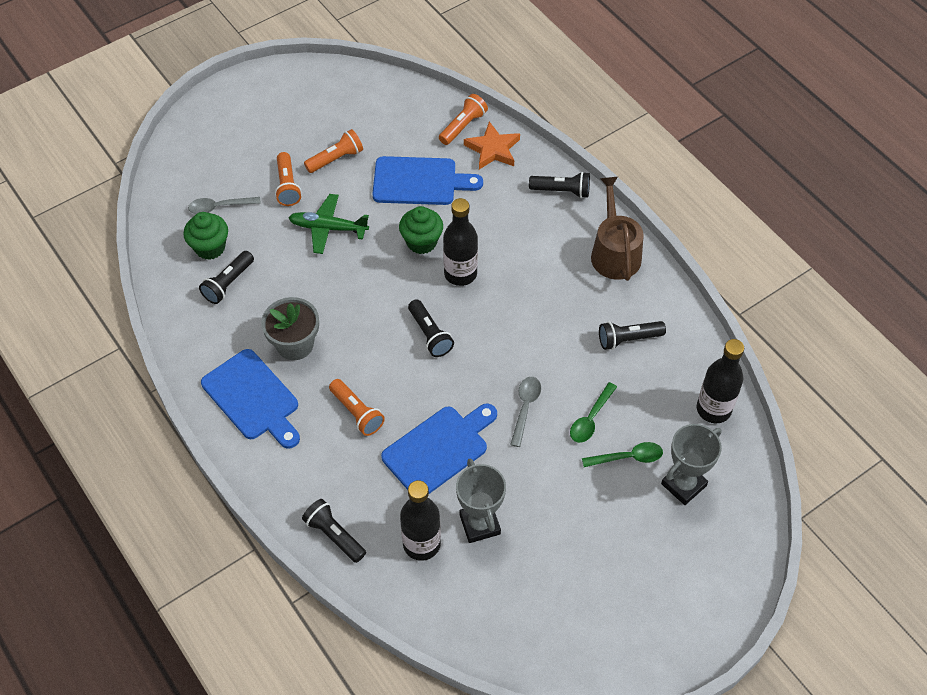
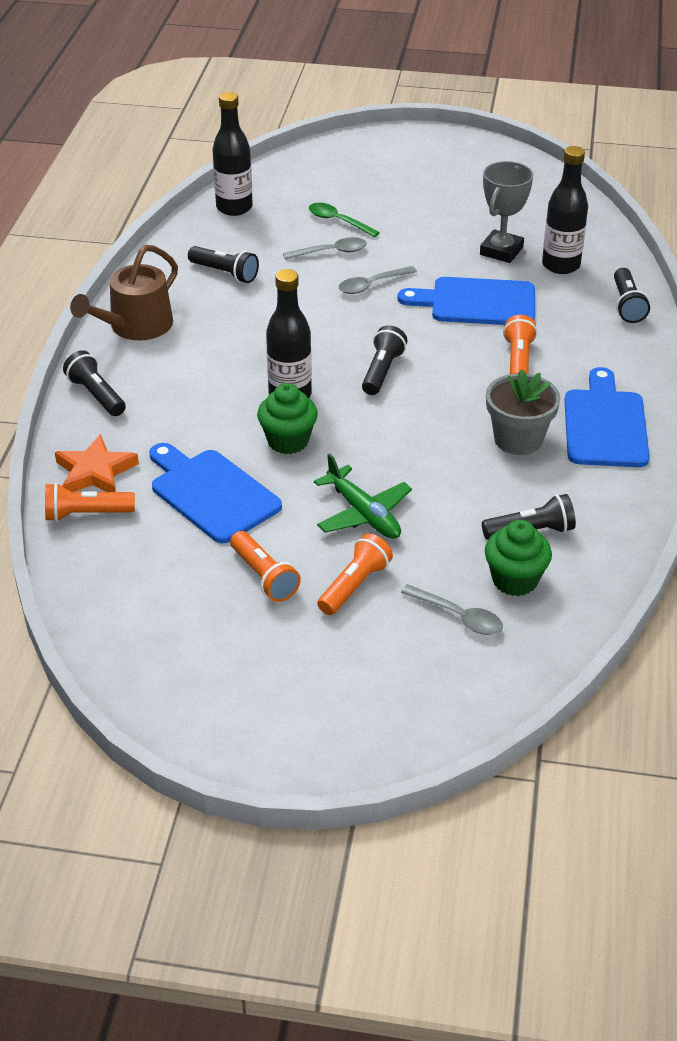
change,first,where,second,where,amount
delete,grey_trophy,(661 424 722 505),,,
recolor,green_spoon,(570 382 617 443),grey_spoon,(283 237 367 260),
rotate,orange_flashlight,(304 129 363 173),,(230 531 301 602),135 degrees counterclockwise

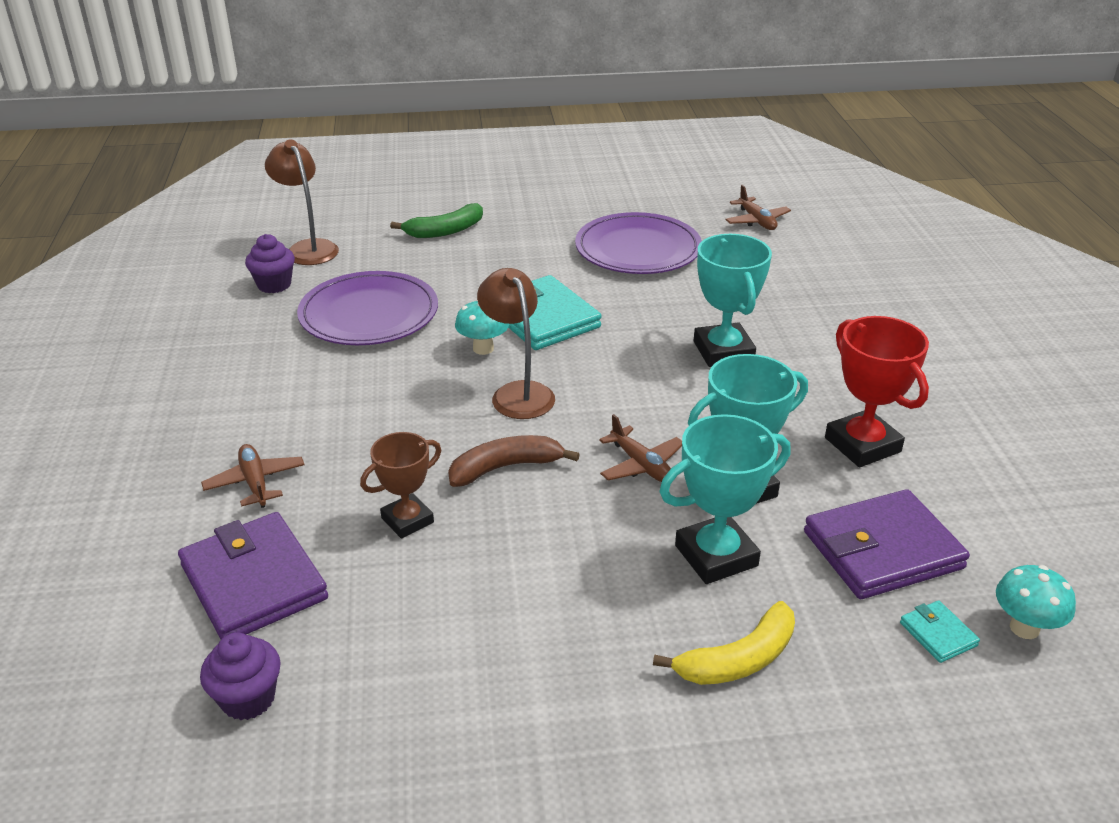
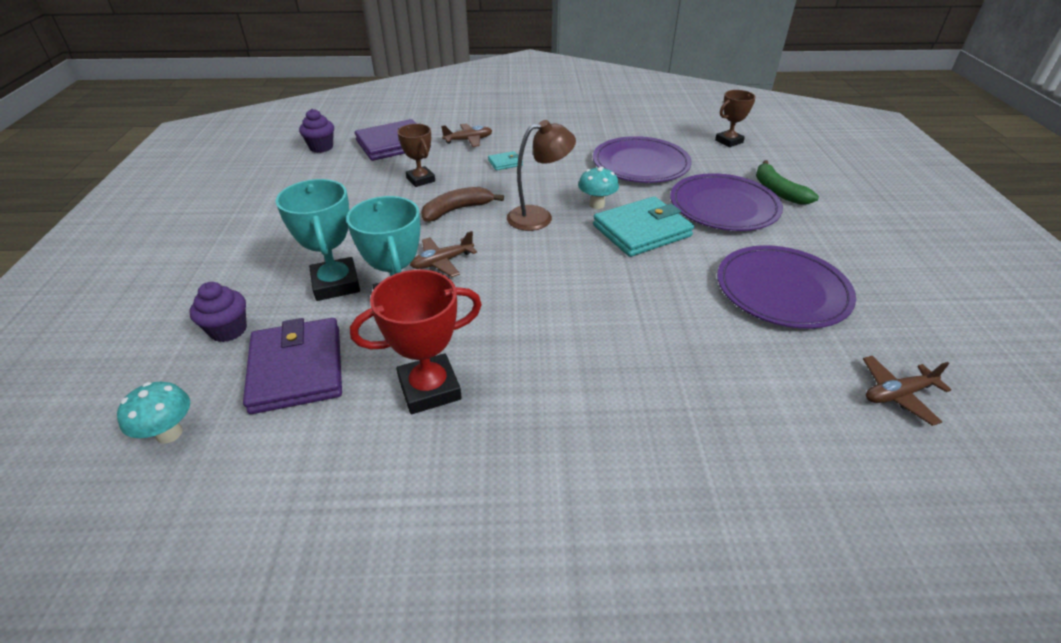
change,first,where,second,where,amount
delete,yellow_banana,(653 601 795 685),,,
delete,turquoise_trophy,(694 234 772 367),,,
insert,,,purple_plate,(670 173 783 231),
move,purple_cupcake,(245 234 295 293),,(190 282 247 342),
move,turquoise_wallet,(900 600 980 663),,(488 151 523 170),
replace,brown_lamp,(265 139 339 265),brown_trophy,(715 90 755 147),
rotate,brown_banana,(448 435 580 487),,(421 187 504 222),105 degrees counterclockwise

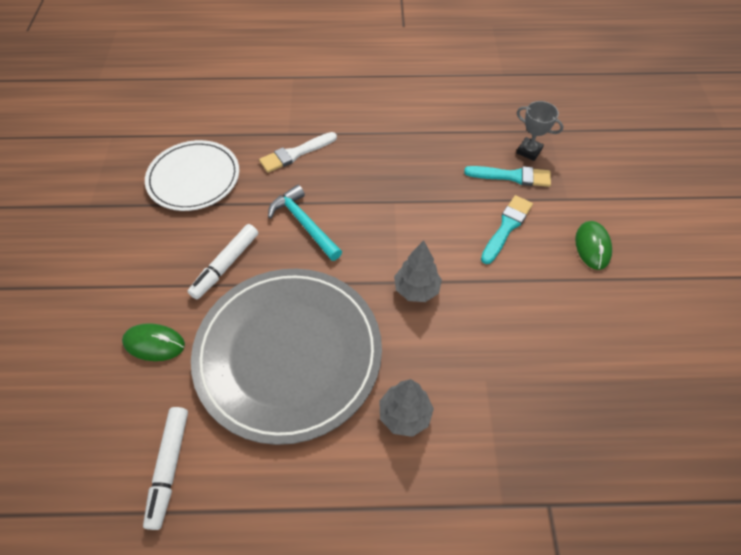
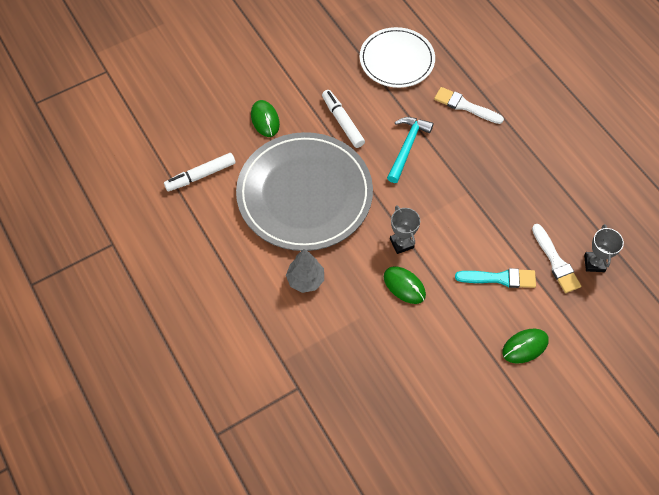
change,first,where,second,where,amount
insert,,,green_mouse,(384 266 426 304),
replace,grey_tree,(394 240 442 302),grey_trophy,(390 205 420 254),
recolor,turquoise_brush,(464 166 551 187),white_brush,(532 224 581 293),
rotate,white_marker,(188 224 258 299),,(322 90 365 148),60 degrees clockwise

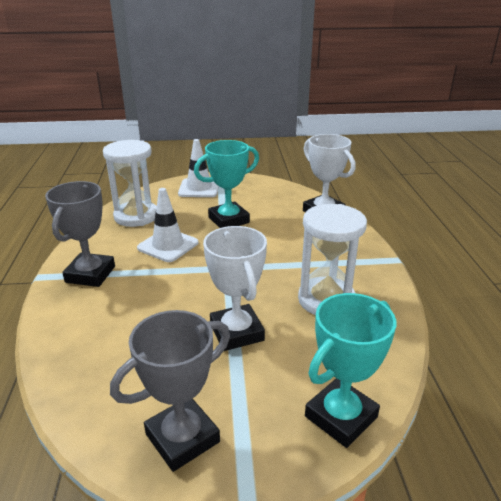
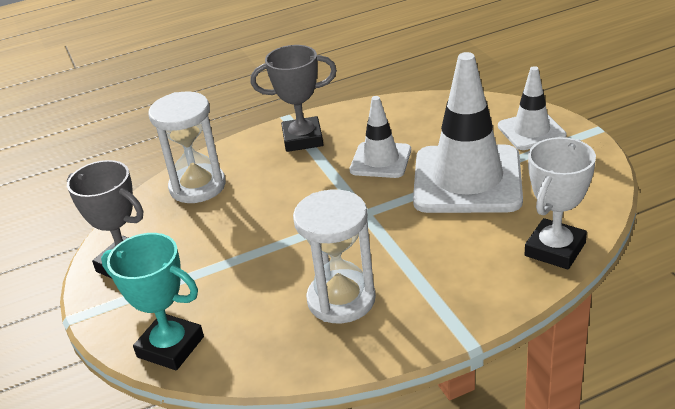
change,first,where,second,where,amount
delete,white_trophy,(203 226 267 351),,,
move,white_hourglass,(103 140 157 227),,(149 91 226 203),
replace,turquoise_trophy,(194 140 259 228),white_traffic_cone,(413 52 523 213),

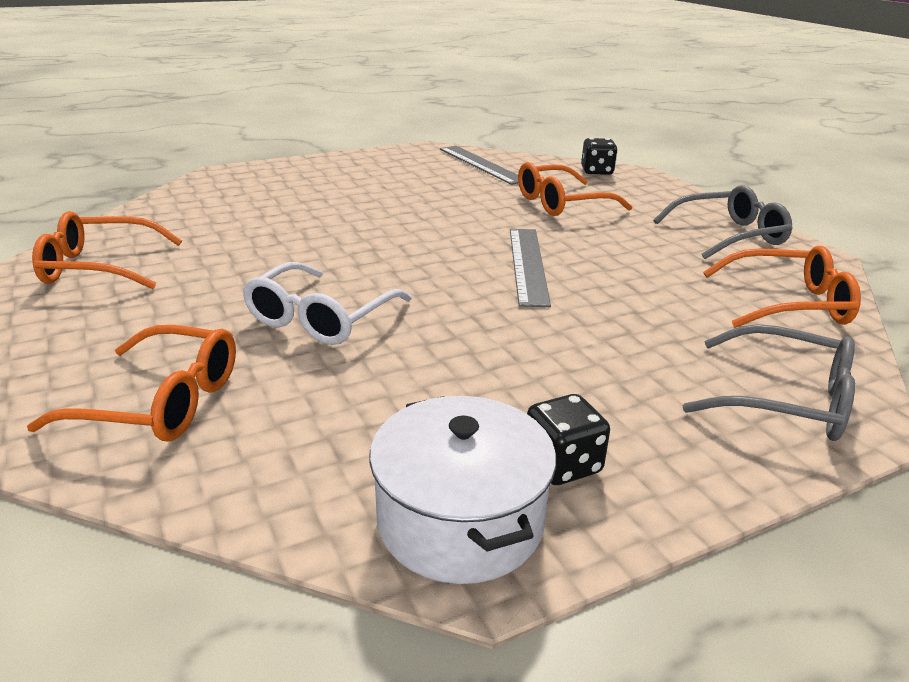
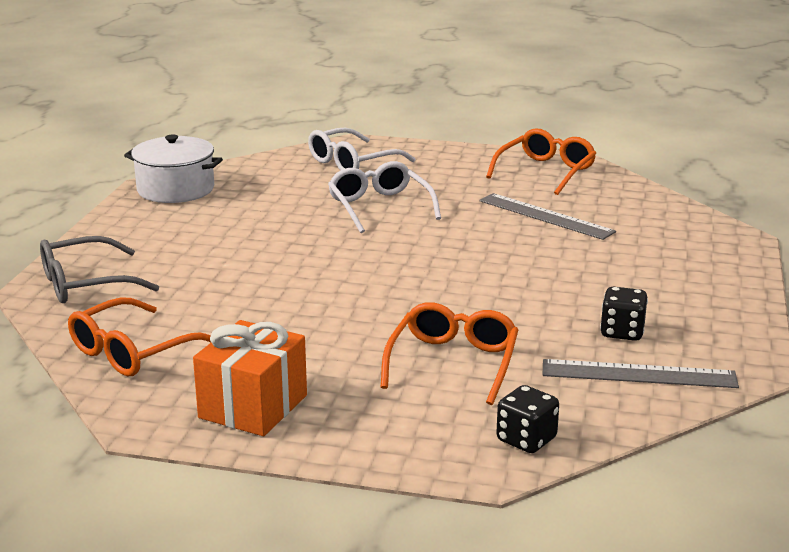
change,first,where,second,where,amount
move,grey_ruler,(510 229 551 307),,(479 193 616 240),
move,black_dice,(527 394 610 485),,(600 287 648 341),
replace,grey_glasses,(654 185 793 259),orange_gift,(193 320 307 436),
recolor,orange_glasses,(27 325 236 442),white_glasses,(308 128 415 170),

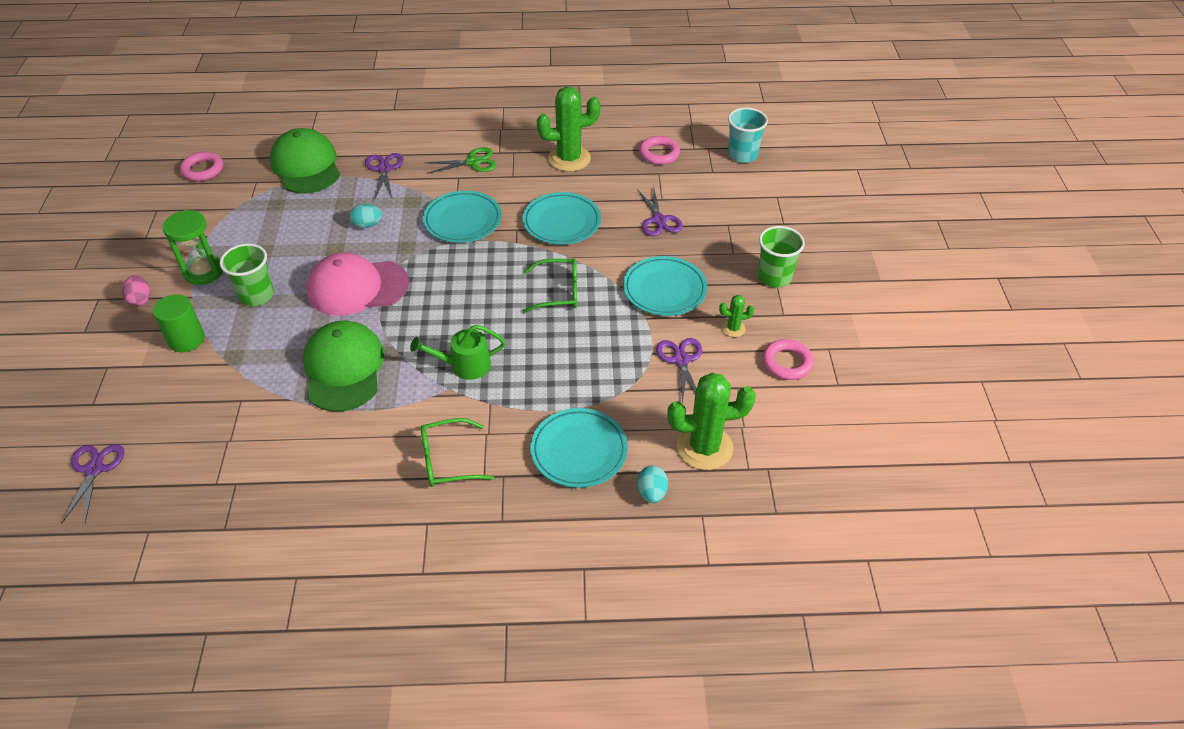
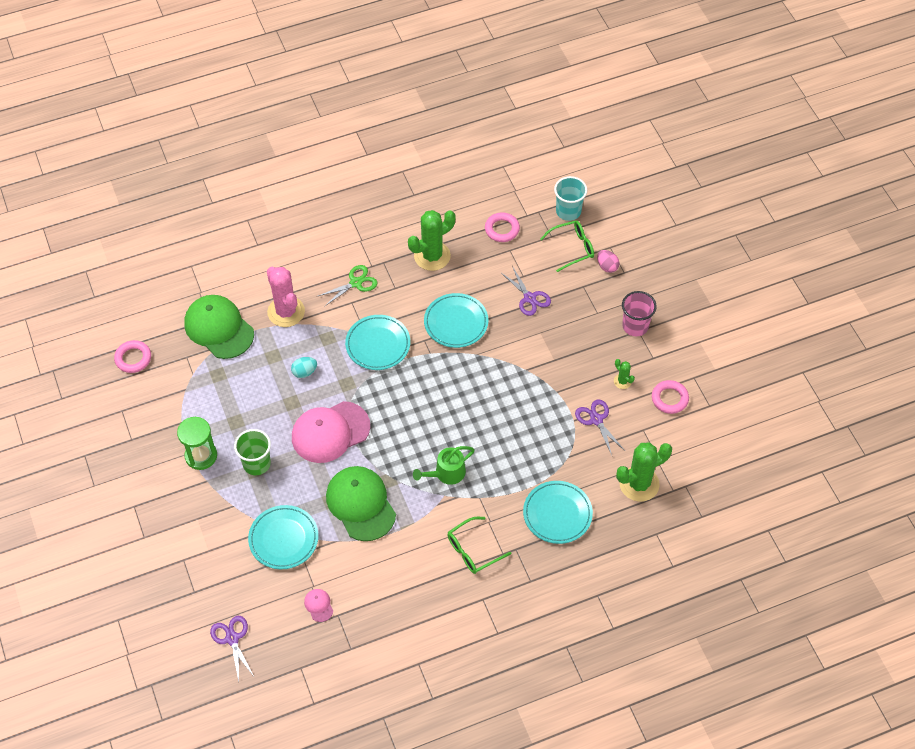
change,first,where,second,where,amount
delete,green_cylinder,(153 294 205 352),,,
delete,turquoise_egg,(637 465 668 503),,,
insert,,,pink_cap,(304 589 333 622),
move,pink_egg,(122 275 150 306),,(597 250 620 273),
move,green_glasses,(522 259 577 313),,(540 221 594 272),
move,turquoise_plate,(623 256 707 316),,(248 505 318 569),
replace,purple_scissors,(365 153 404 198),pink_cactus,(267 267 305 327),
recolor,green_cup,(758 226 805 288),pink_cup,(622 291 657 336),
rotate,green_cactus,(719 295 754 337),,(614 359 635 389),75 degrees clockwise

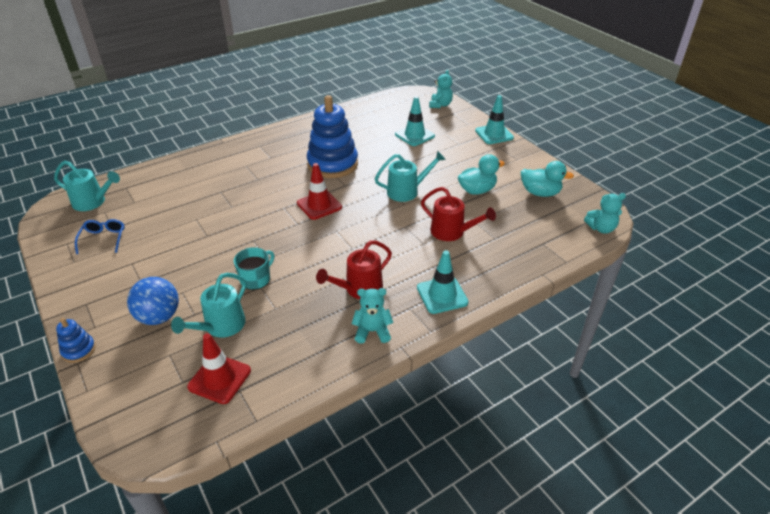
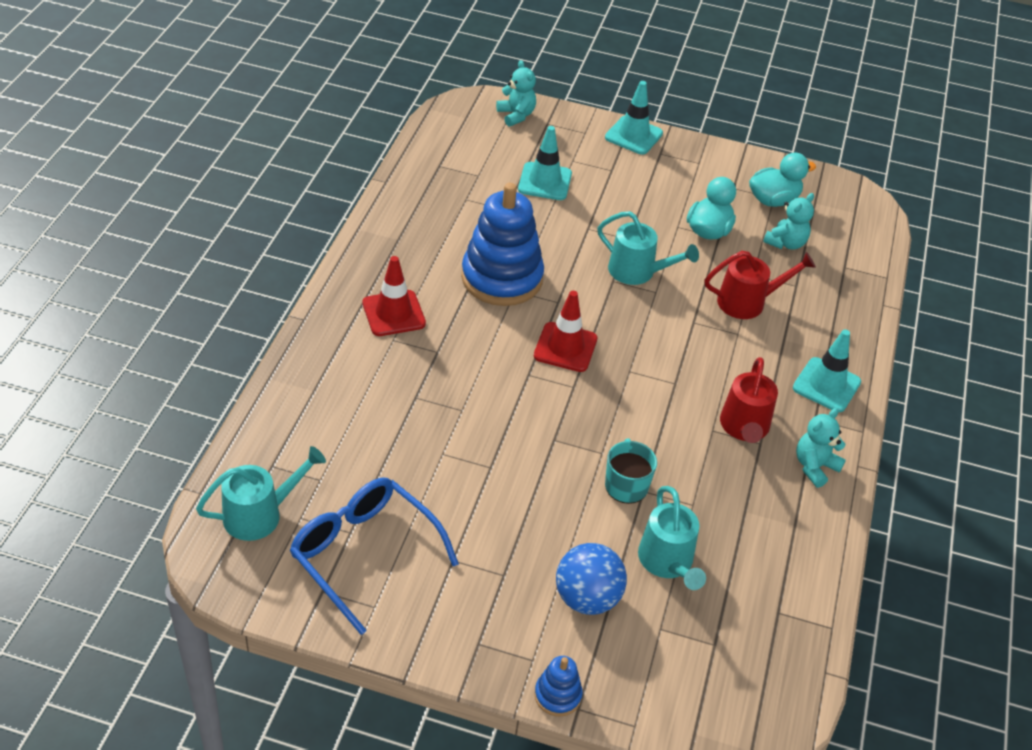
change,first,where,second,where,amount
move,red_traffic_cone,(187 333 251 404),,(362 256 426 336),
move,turquoise_teddy_bear,(584 193 626 234),,(763 193 814 250),
rotate,turquoise_watering_can,(375 151 446 202),,(597 211 699 285),90 degrees clockwise
resize,blue_glasses,(75 219 125 254),,(290 478 459 635),x1.90

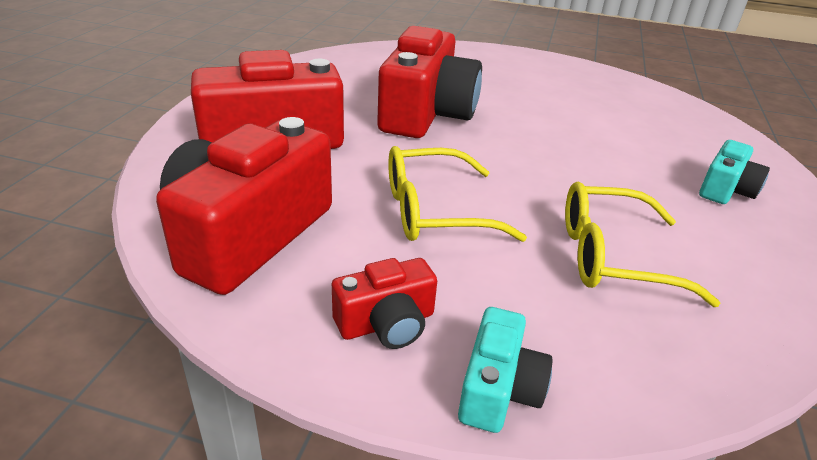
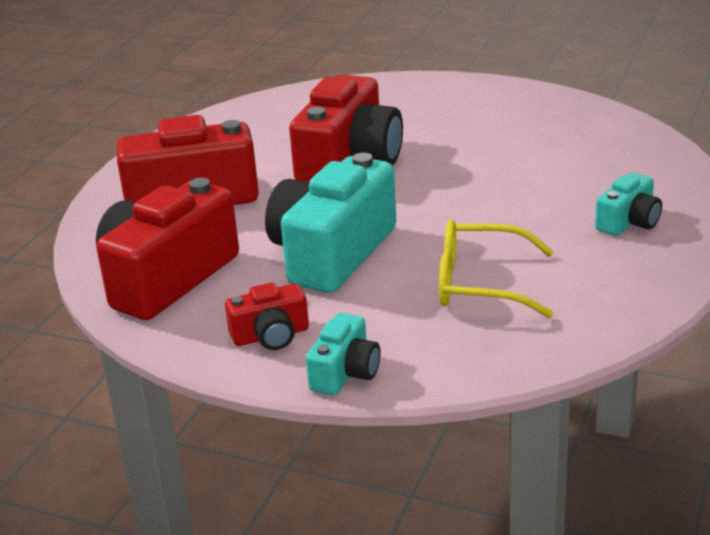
change,first,where,second,where,amount
replace,yellow_glasses,(388 146 527 242),turquoise_camera,(265 153 396 293),

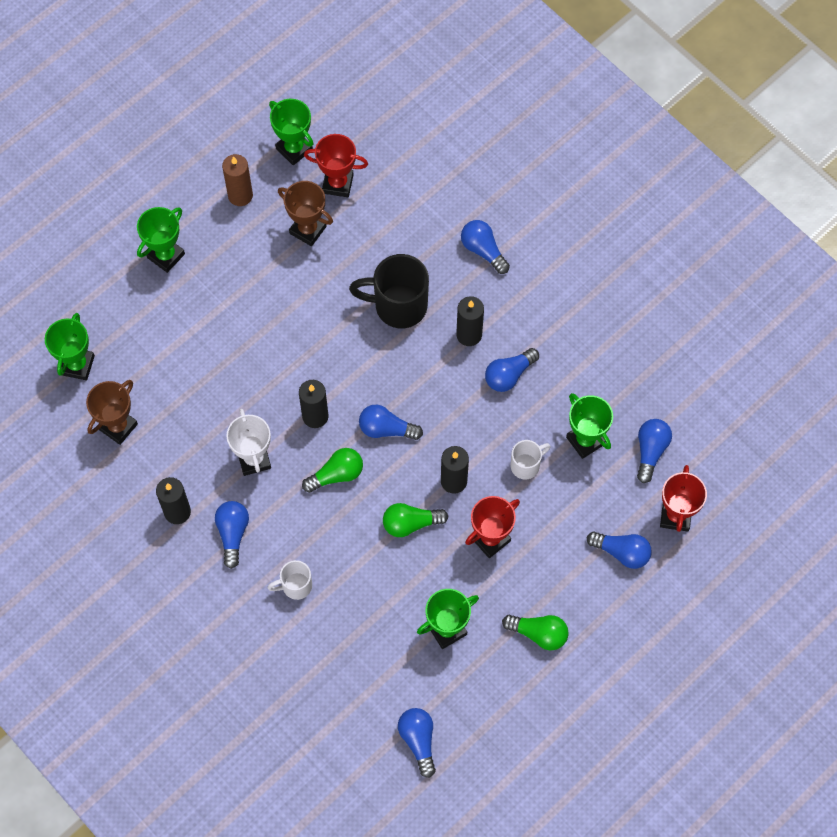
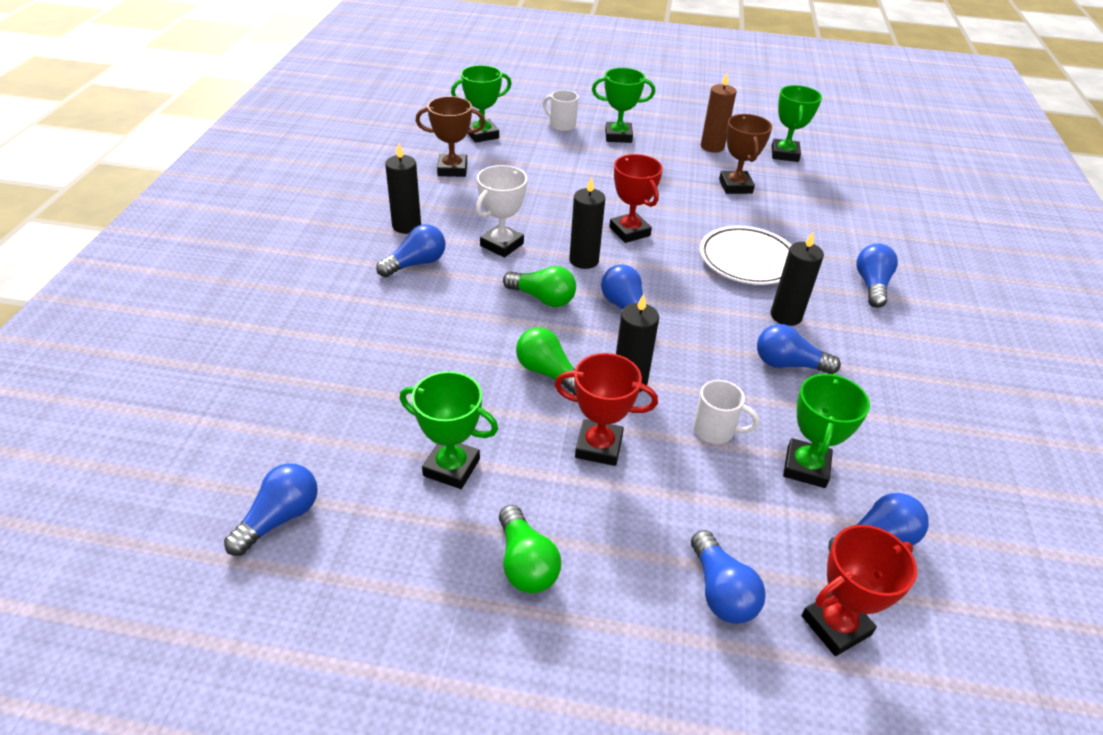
change,first,where,second,where,amount
move,white_mug,(267 560 312 600),,(543 90 579 131),
move,red_trophy,(304 134 368 197),,(609 154 663 243),
replace,black_mug,(349 254 429 329),white_plate,(700 226 791 285),

